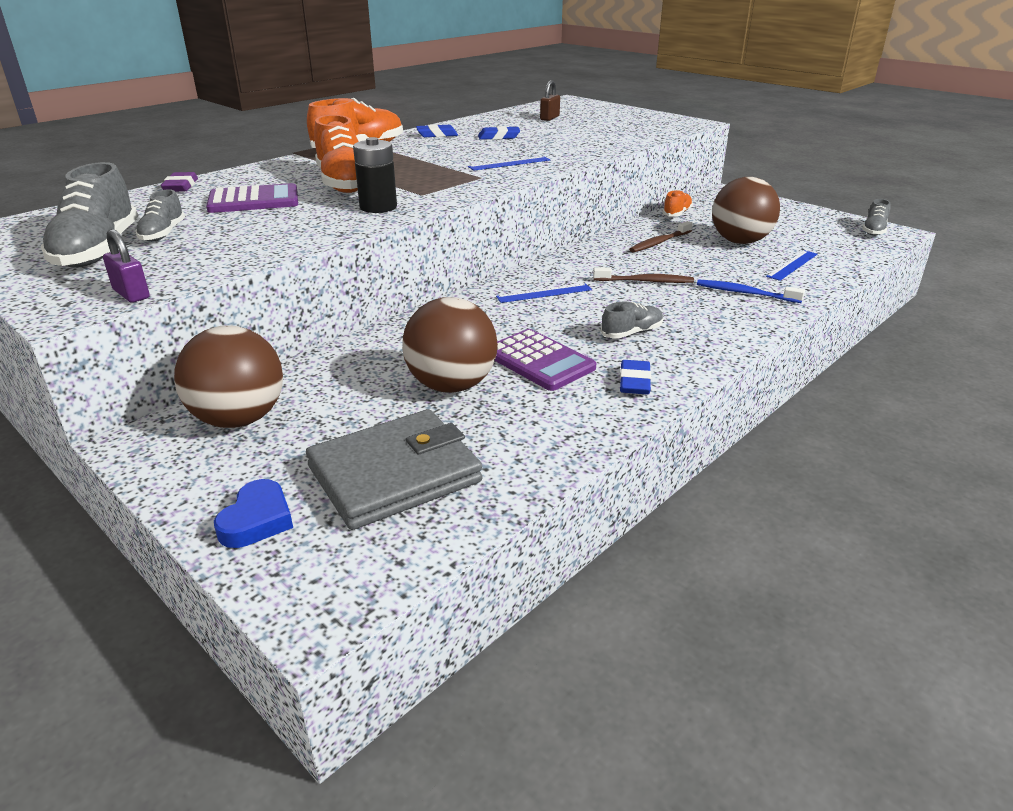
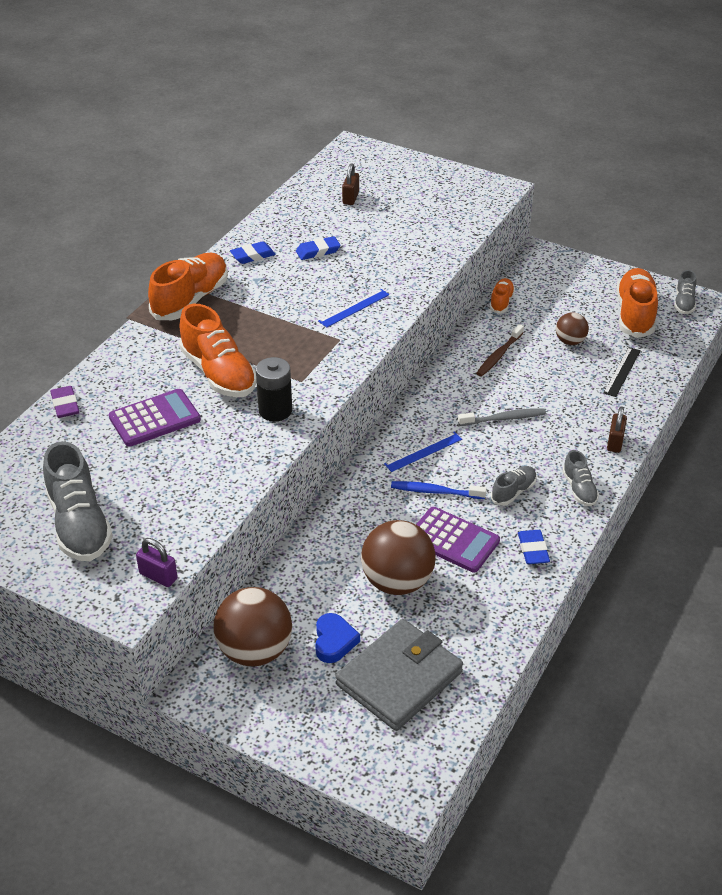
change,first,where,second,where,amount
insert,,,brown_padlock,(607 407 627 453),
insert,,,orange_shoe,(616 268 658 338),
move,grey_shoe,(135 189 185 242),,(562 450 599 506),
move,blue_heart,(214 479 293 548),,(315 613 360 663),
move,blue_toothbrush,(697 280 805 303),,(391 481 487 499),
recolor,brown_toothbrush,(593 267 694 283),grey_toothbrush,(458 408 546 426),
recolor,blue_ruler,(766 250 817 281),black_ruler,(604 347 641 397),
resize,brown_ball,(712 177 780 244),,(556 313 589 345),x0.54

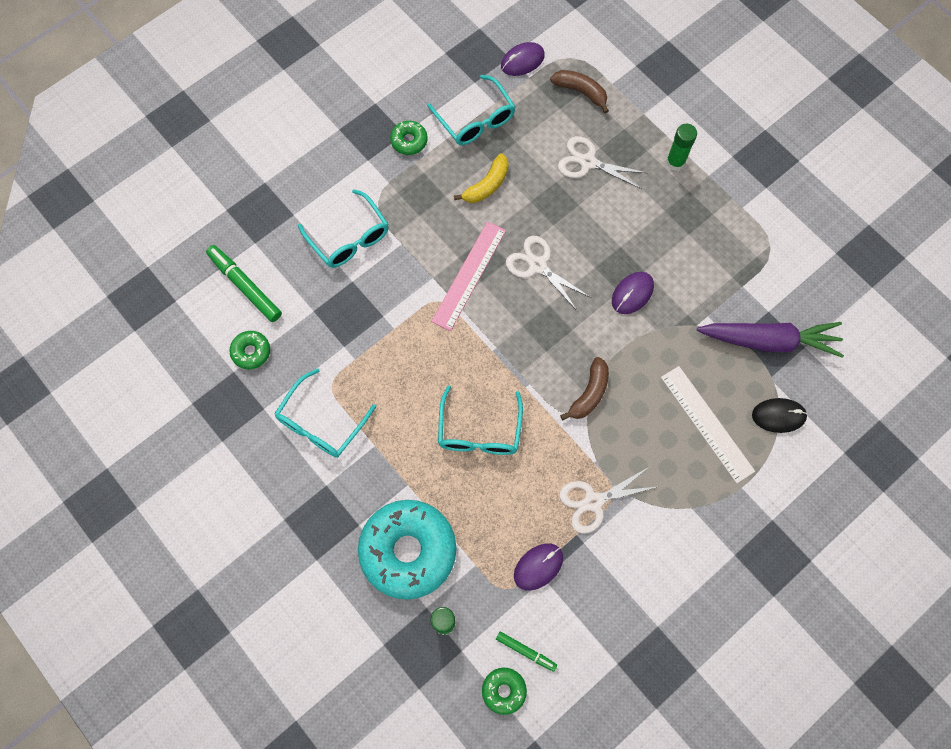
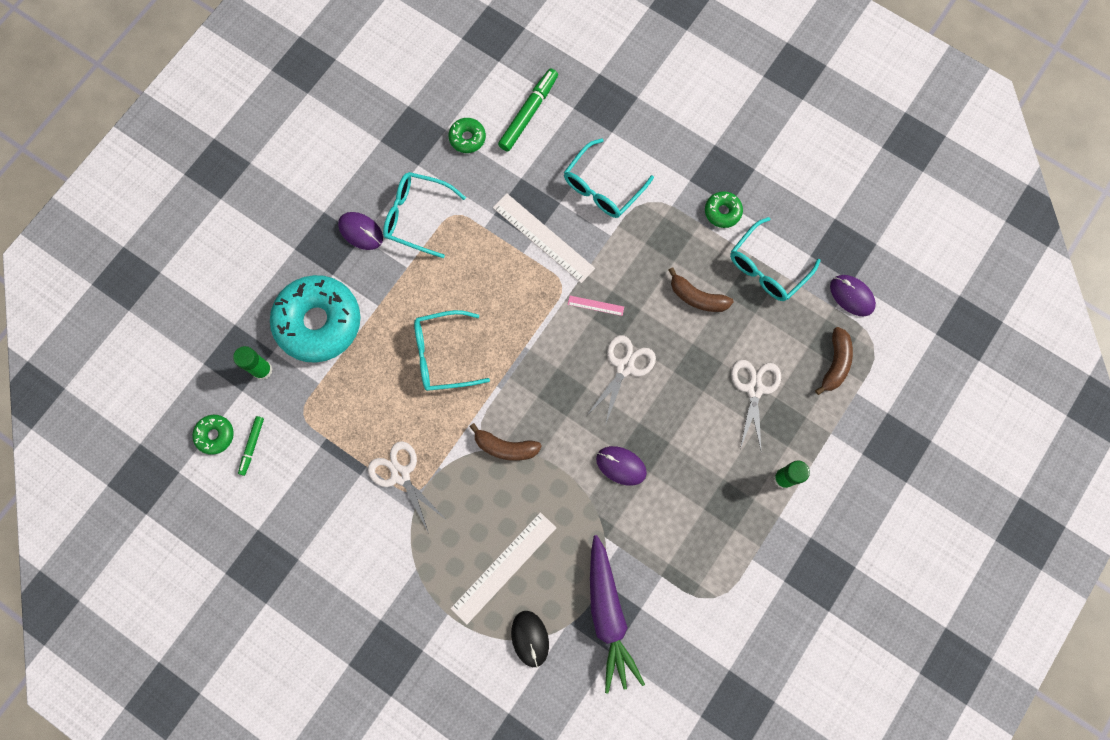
change,first,where,second,where,amount
insert,,,white_ruler,(493 193 595 283),
move,purple_mouse,(514 544 563 590),,(338 212 383 250),
recolor,yellow_banana,(454 153 509 203),brown_banana,(669 267 734 312),
resize,pink_ruler,(431 222 506 331),,(568 296 624 316),x0.46

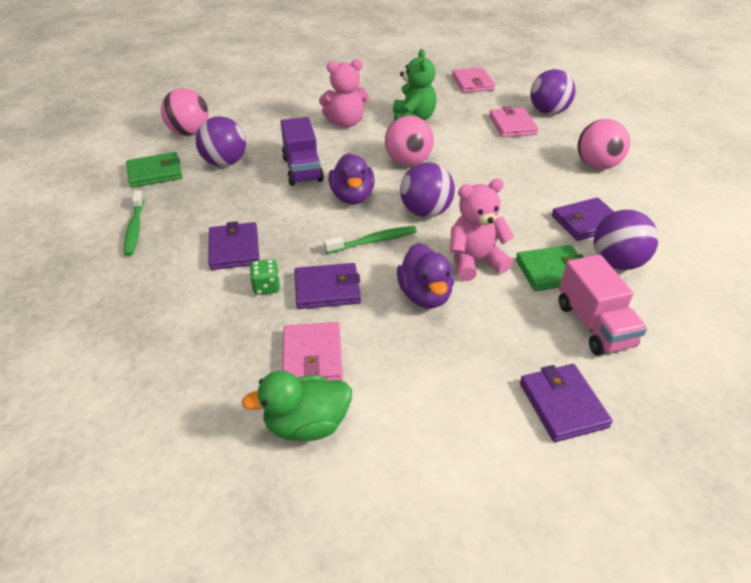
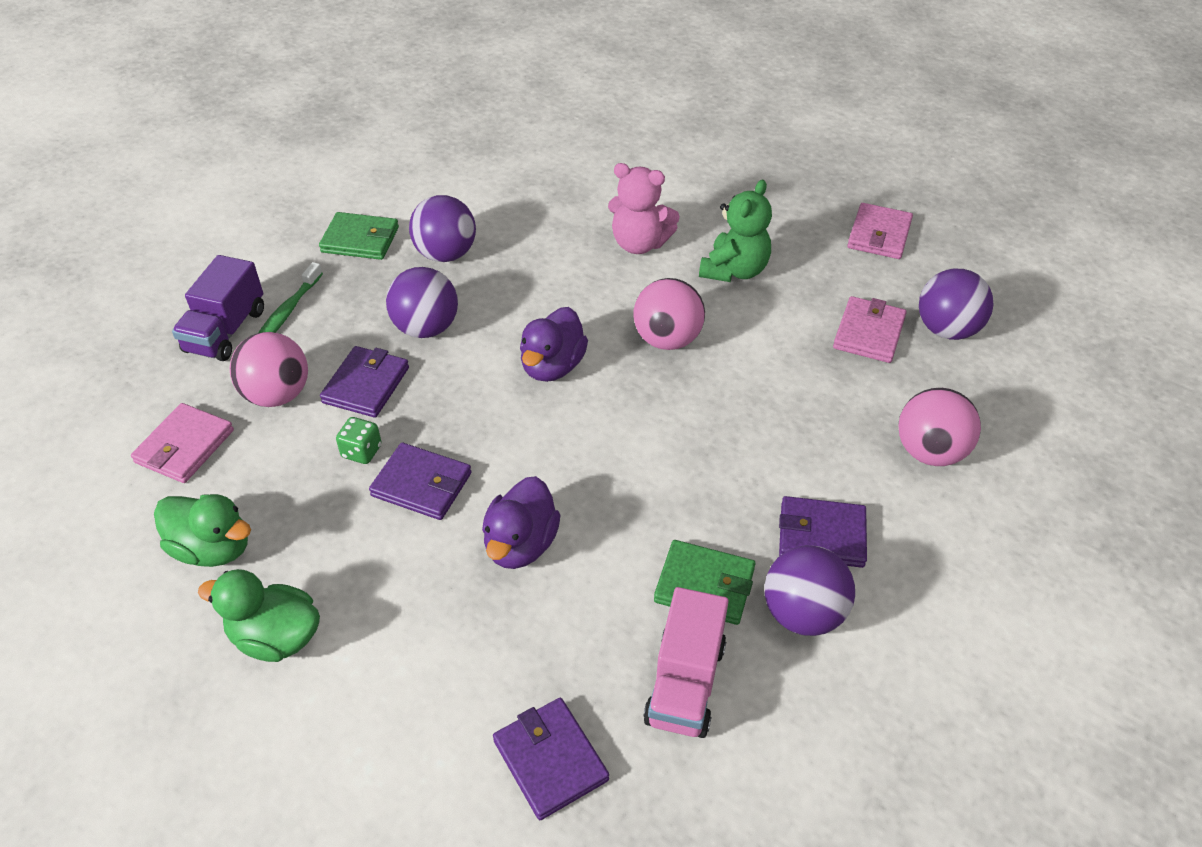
change,first,where,second,where,amount
delete,green_toothbrush,(324 226 417 254),,,
delete,pink_teddy_bear,(450 178 514 281),,,
insert,,,green_duck,(154 494 251 567),
move,pink_ball,(161 88 209 136),,(230 332 308 407),
move,purple_truck,(281 117 324 186),,(172 255 264 361),
move,pink_wallet,(282 322 343 381),,(131 403 234 483),
move,purple_ball,(400 162 455 218),,(386 267 458 338),
rotate,purple_wallet,(520 364 613 442),,(493 698 609 820),45 degrees counterclockwise

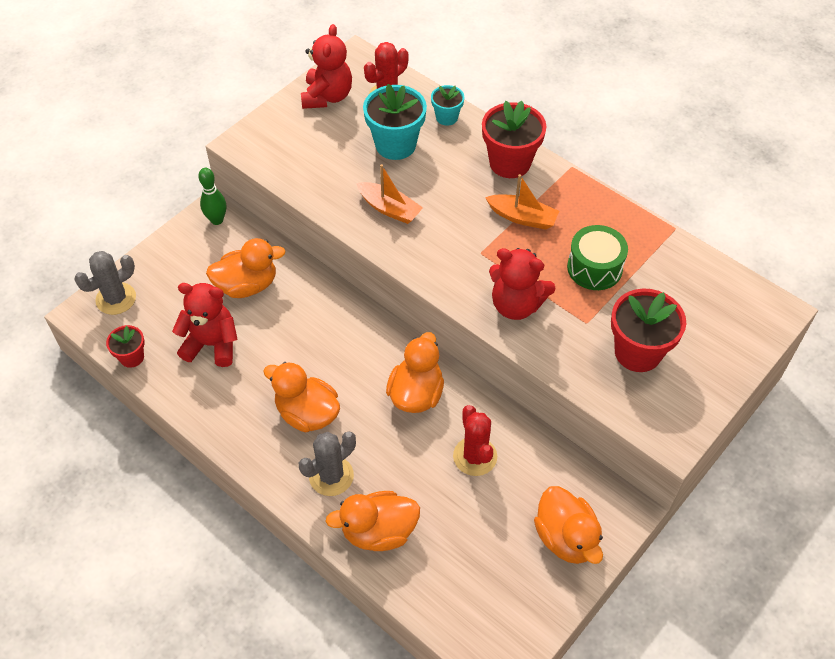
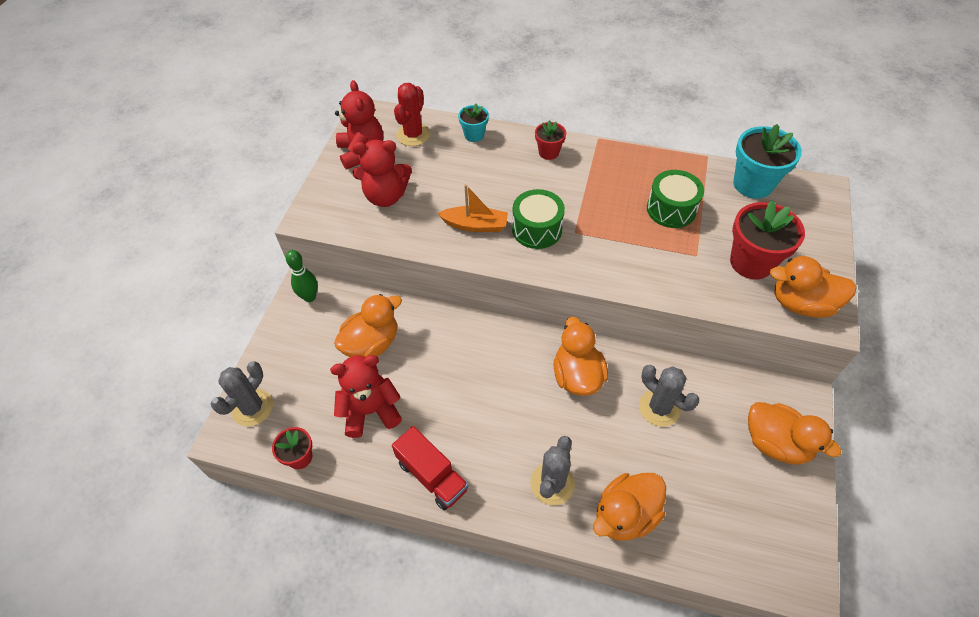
change,first,where,second,where,amount
delete,orange_boat,(485 174 559 230),,,
insert,,,red_truck,(392 426 468 510),
insert,,,green_drum,(512 189 565 249),
move,orange_duck,(263 362 340 433),,(770 256 857 318),
move,turquoise_flower_pot,(363 84 427 160),,(733 124 802 199),
move,red_teddy_bear,(489 248 555 320),,(353 140 412 207),
recolor,red_cactus,(453 405 497 476),grey_cactus,(639 365 699 427),
resize,red_flower_pot,(482 101 546 178),,(535 120 566 160),x0.55

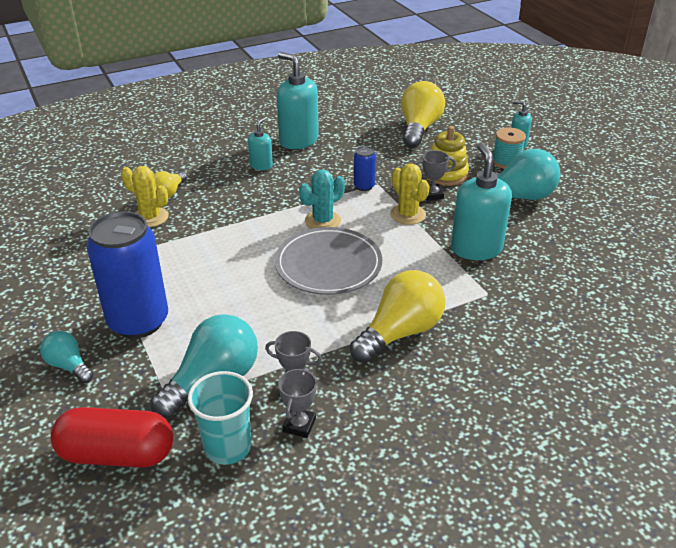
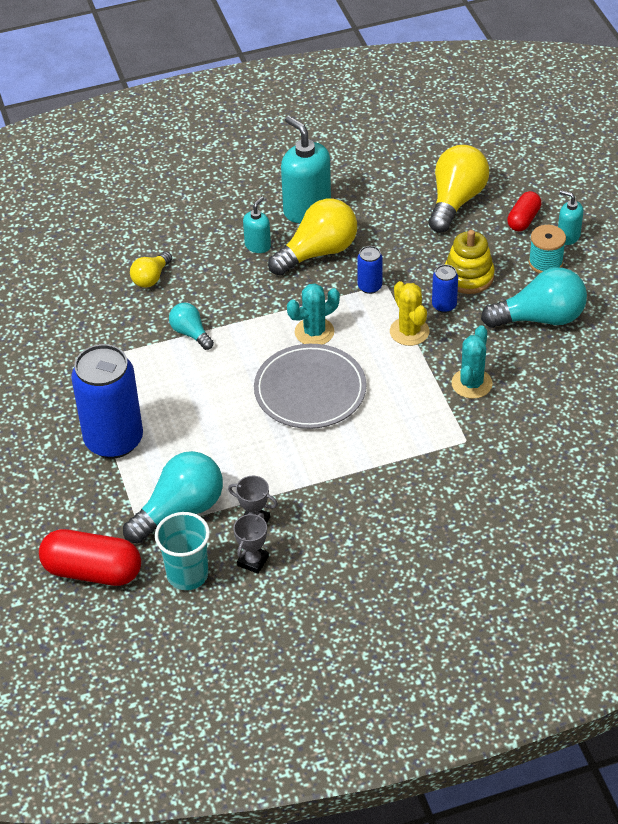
change,first,where,second,where,amount
delete,yellow_cactus,(121 166 169 227),,,
insert,,,red_capsule,(507 191 541 231),
move,turquoise_light_bulb,(40 331 93 383),,(169 303 214 350),
move,yellow_light_bulb,(350 270 446 363),,(268 198 357 276),
replace,grey_trophy,(415 150 456 201),blue_can,(432 264 458 313),
replace,turquoise_soap_dispenser,(451 143 512 260),turquoise_cactus,(451 325 493 399),

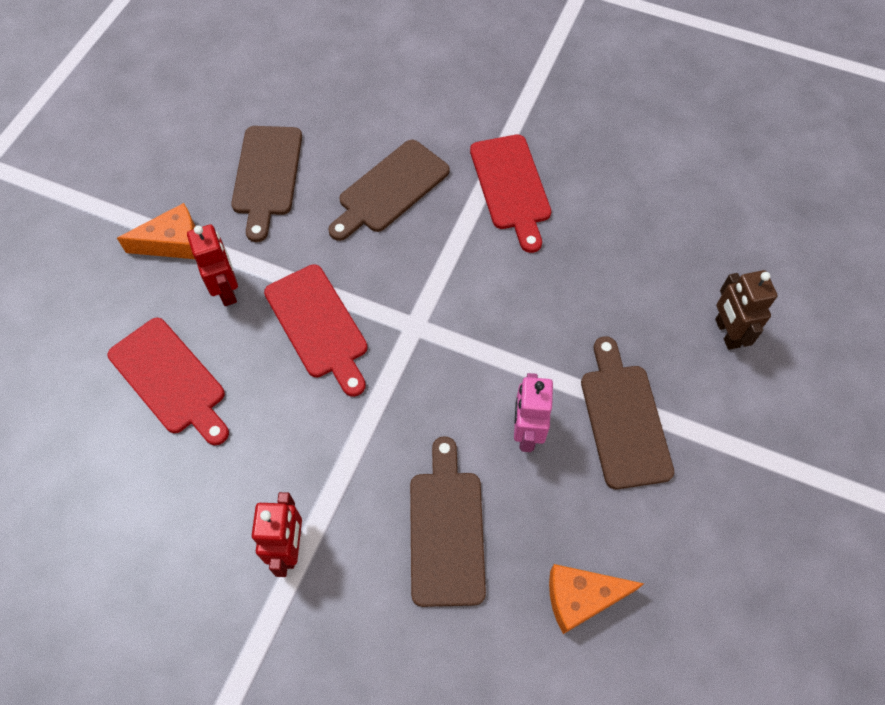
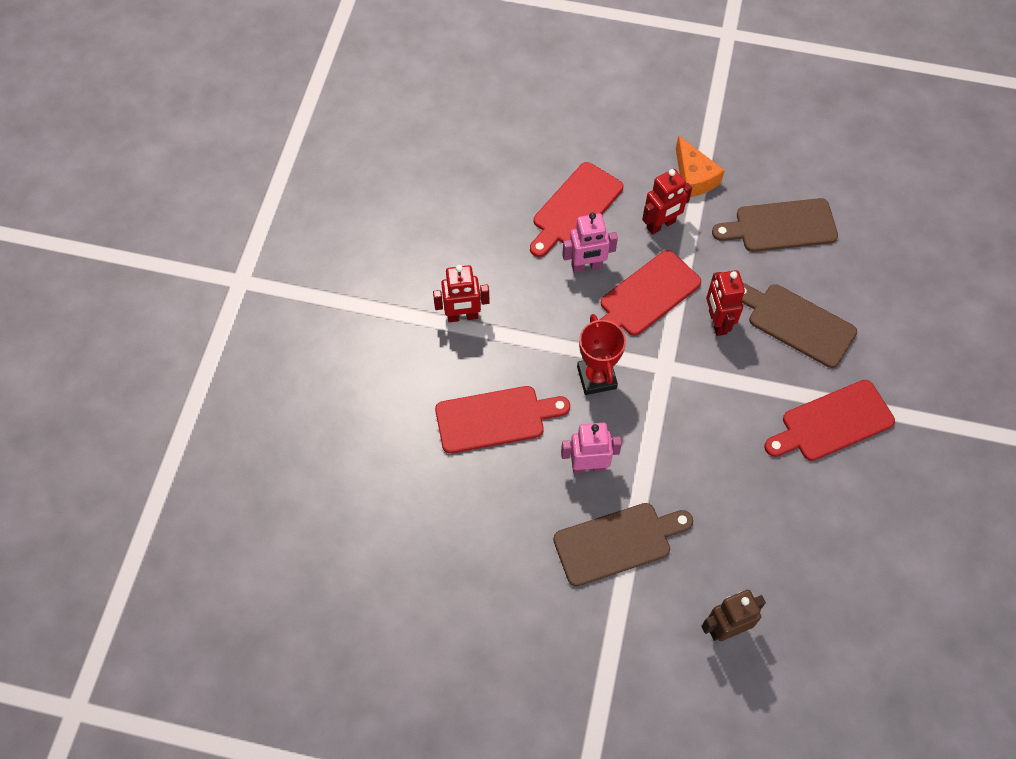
change,first,where,second,where,amount
delete,orange_cheese,(549 564 644 634),,,
insert,,,pink_robot,(562 212 618 273),
insert,,,red_trophy,(577 314 626 395),
insert,,,red_robot,(706 270 745 336),
recolor,brown_cutting_board,(410 436 486 607),red_cutting_board,(435 386 570 454),

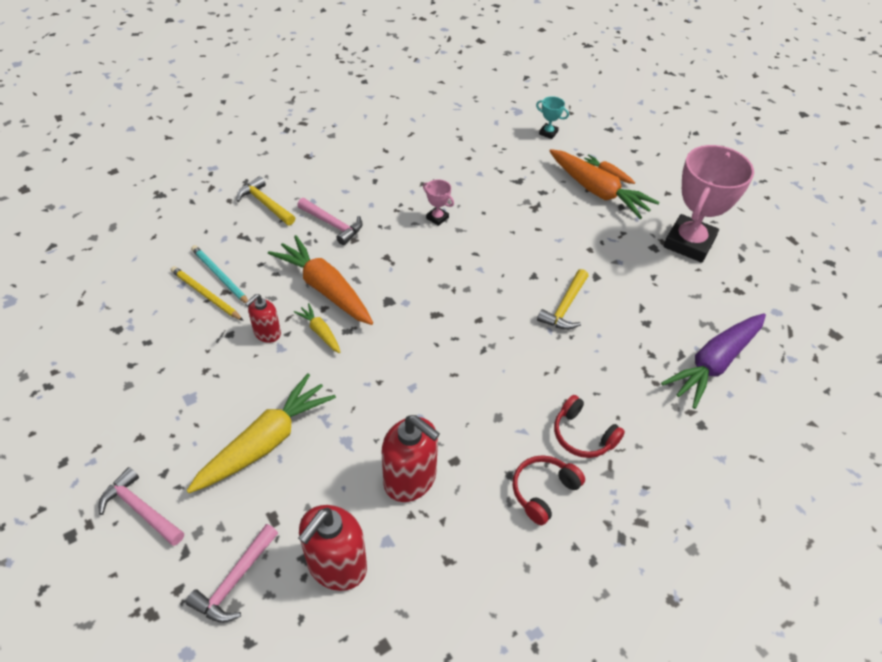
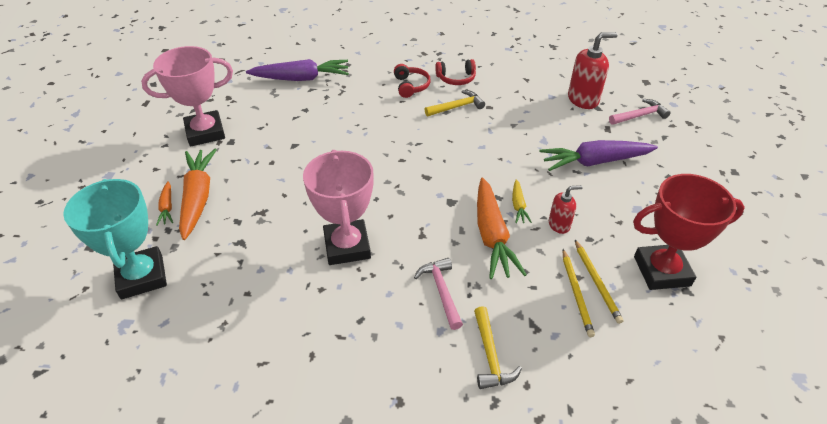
change,first,where,second,where,amount
delete,pink_hammer,(99 467 184 546),,,
delete,red_soap_dispenser,(382 415 440 502),,,
insert,,,red_trophy,(633 174 745 290),
move,yellow_hammer,(537 269 588 330),,(425 90 485 116),
recolor,yellow_carrot,(187 373 336 493),purple_carrot,(539 140 658 171),
recolor,turquoise_pencil,(191 245 248 303),yellow_pencil,(563 249 595 337),
resize,pink_trophy,(423 179 454 226),,(303 150 373 265),x2.43
resize,turquoise_trophy,(536 96 569 139),,(63 179 167 299),x2.43

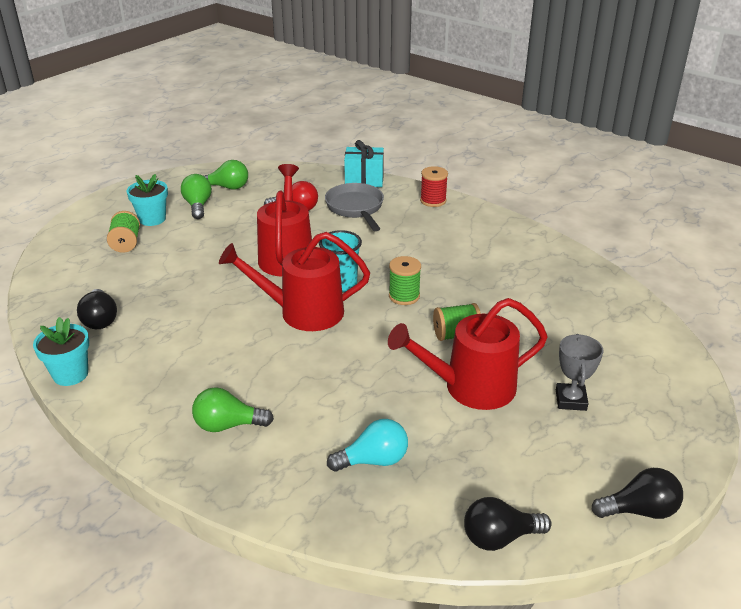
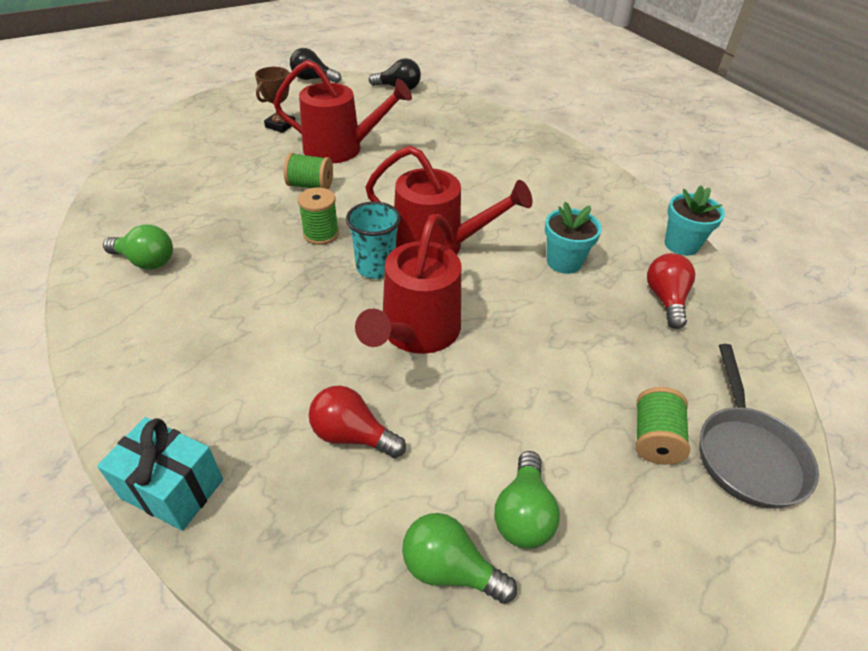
change,first,where,second,where,amount
delete,turquoise_light_bulb,(327 419 408 472),,,
delete,red_spool,(420 166 448 207),,,
move,turquoise_flower_pot,(127 174 168 226),,(545 202 602 274),
move,green_light_bulb,(192 387 274 432),,(103 225 173 270),
move,grey_pan,(325 183 384 231),,(699 344 819 509),
recolor,black_light_bulb,(77 289 117 329),red_light_bulb,(647 253 695 329),
recolor,grey_trophy,(556 334 603 411),brown_trophy,(255 67 295 133),

